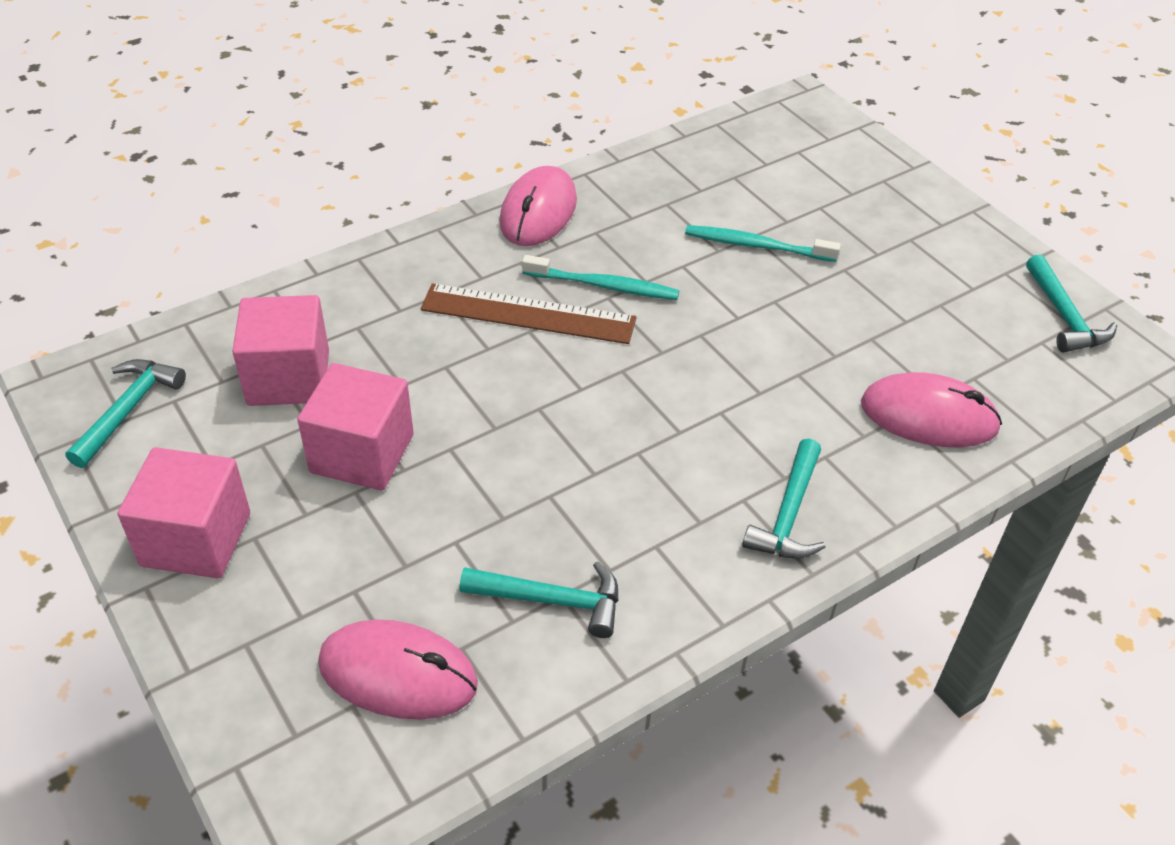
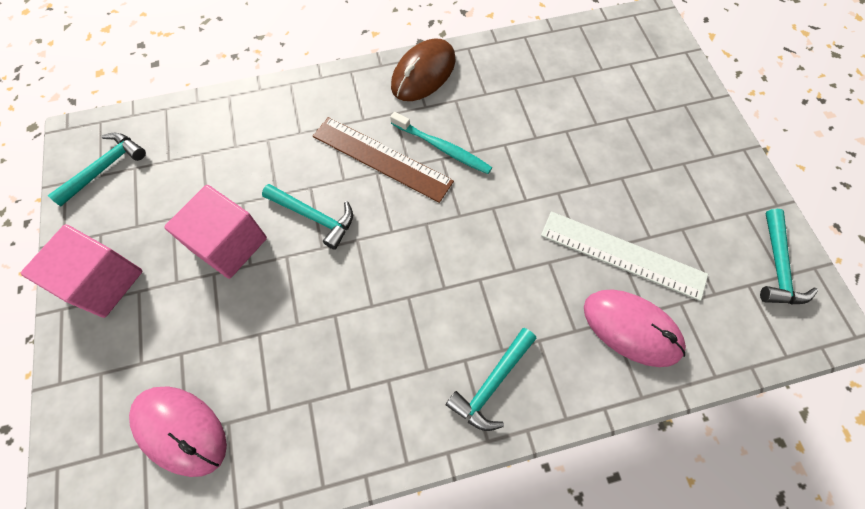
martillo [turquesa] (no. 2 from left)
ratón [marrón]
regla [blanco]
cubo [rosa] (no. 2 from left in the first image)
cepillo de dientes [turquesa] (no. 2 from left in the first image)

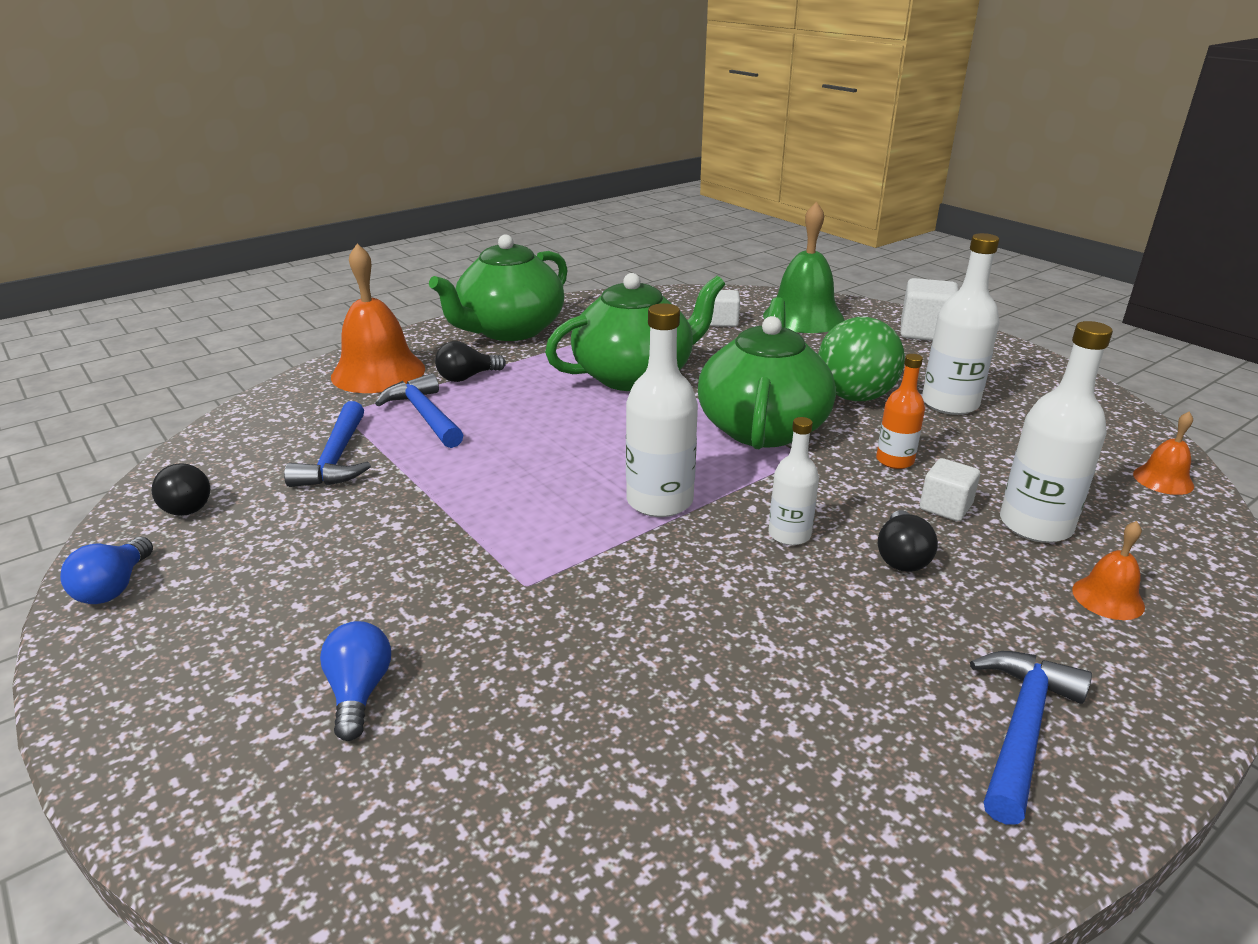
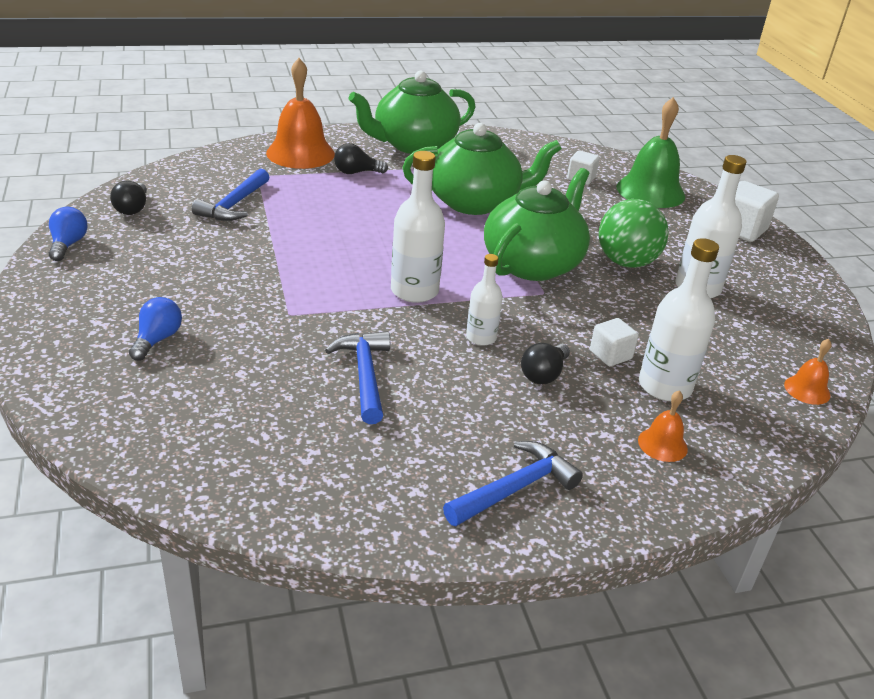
bombilla [azul] (no. 1 from left)
martillo [azul] (no. 2 from left)
botella [naranja]

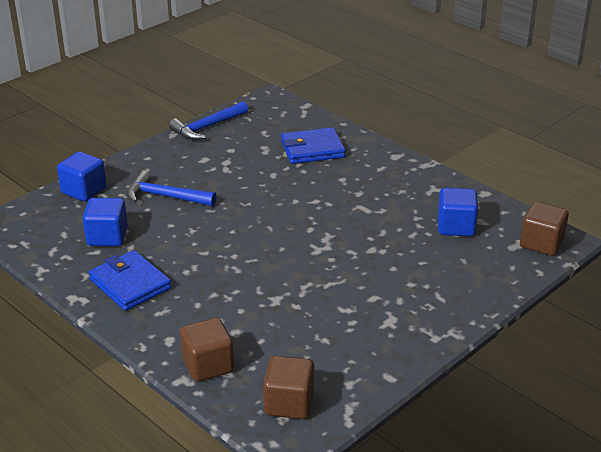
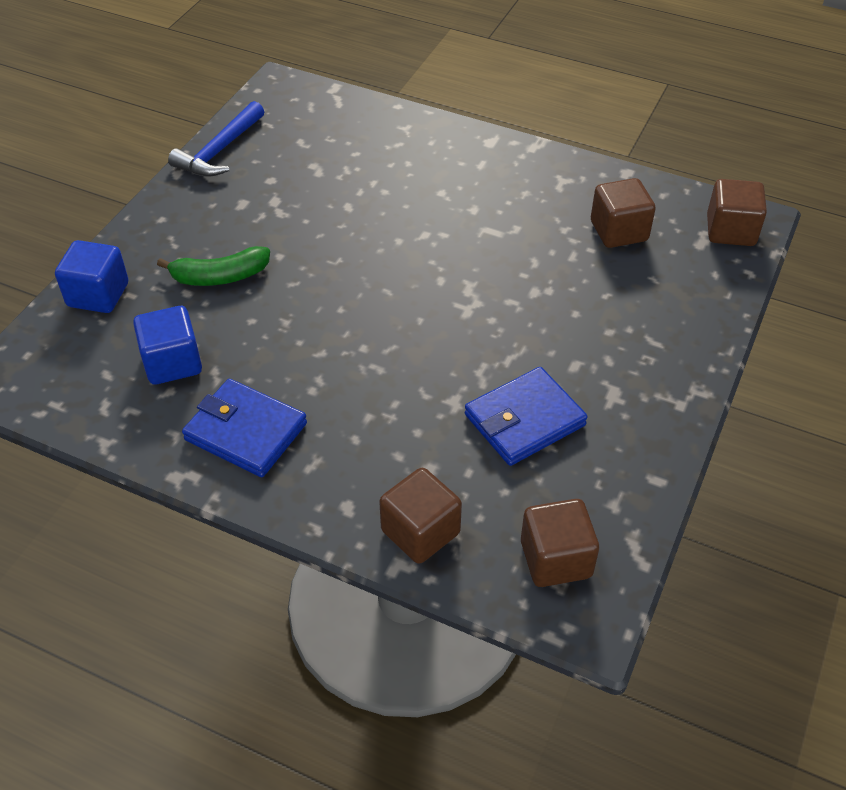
plátano [verde]
cartera [azul] (no. 2 from left)
cubo [marrón] (no. 3 from left)

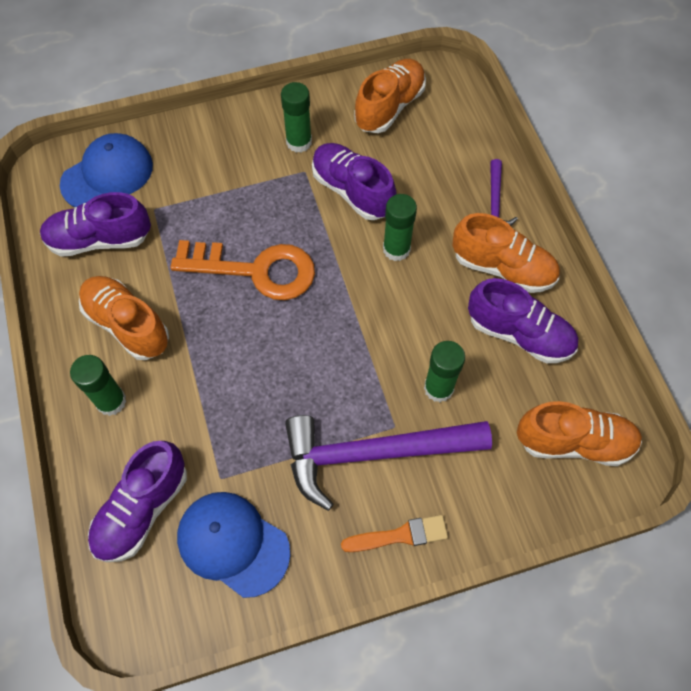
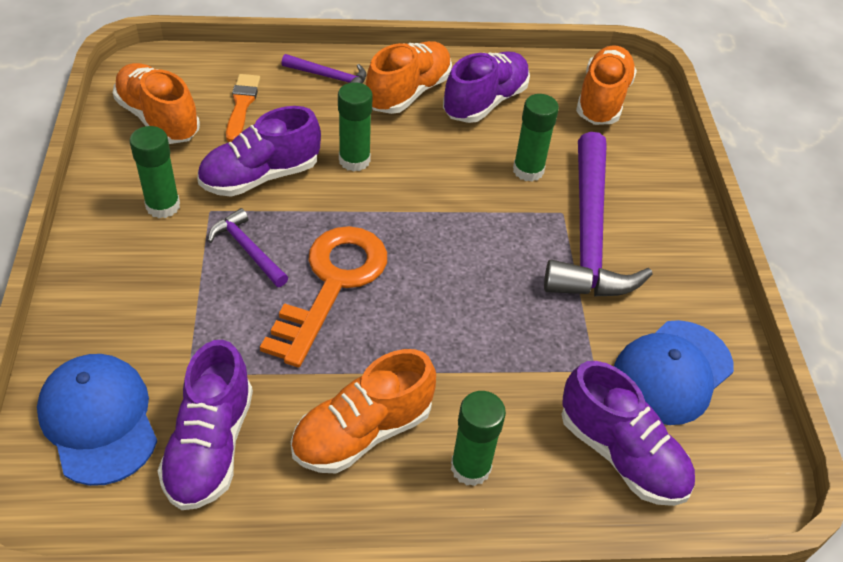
martillo [morado] (no. 1 from left)
pincel [naranja]

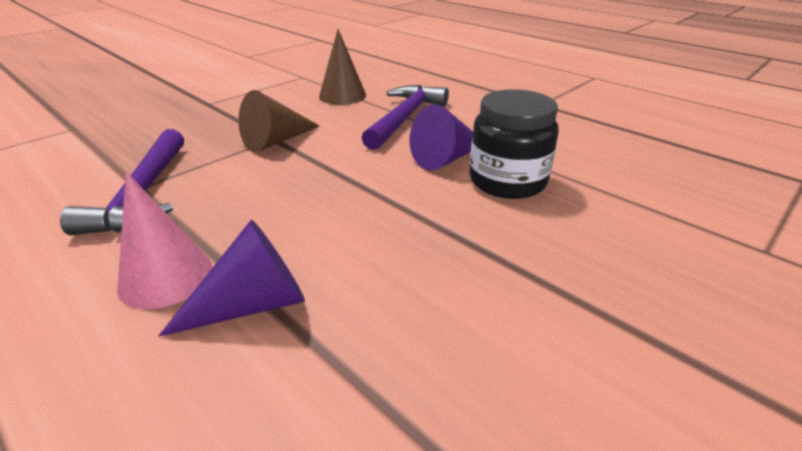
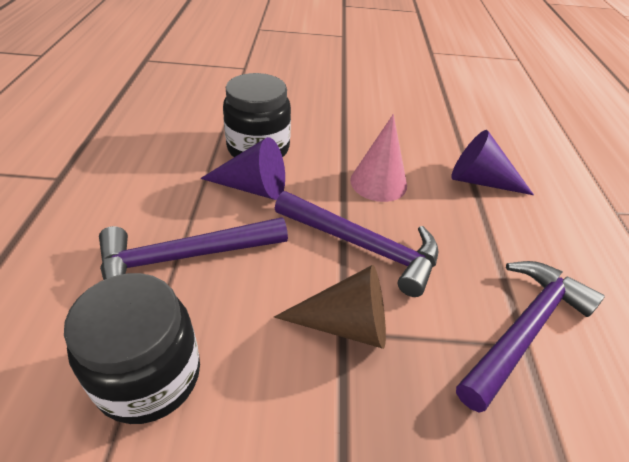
tarro [negro] (no. 1 from left)
martillo [morado] (no. 2 from left)
cono [rosa]

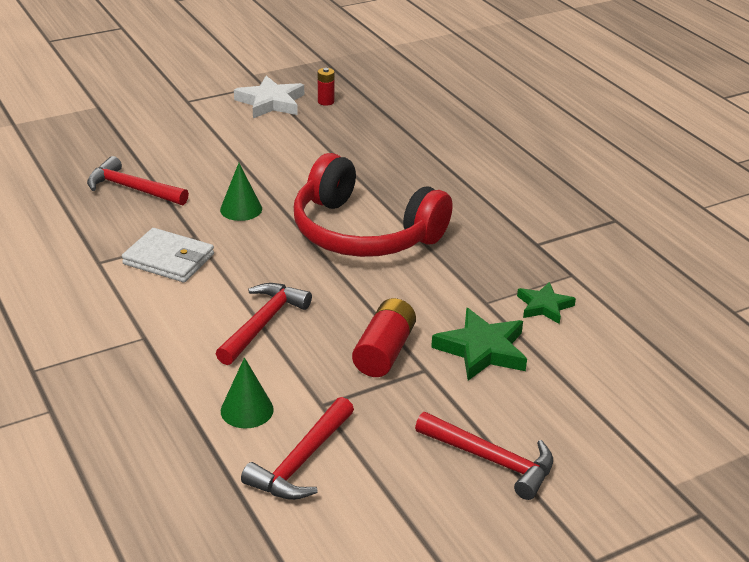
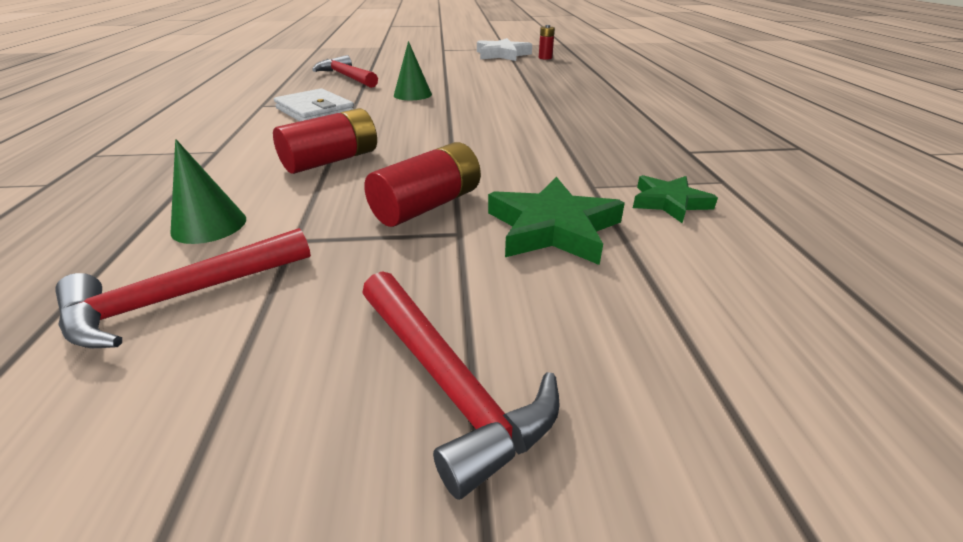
pila [rojo] (no. 1 from left)
auriculares [rojo]

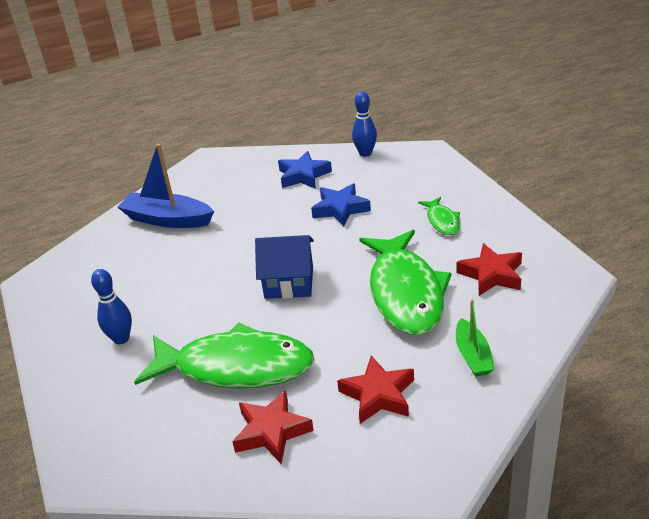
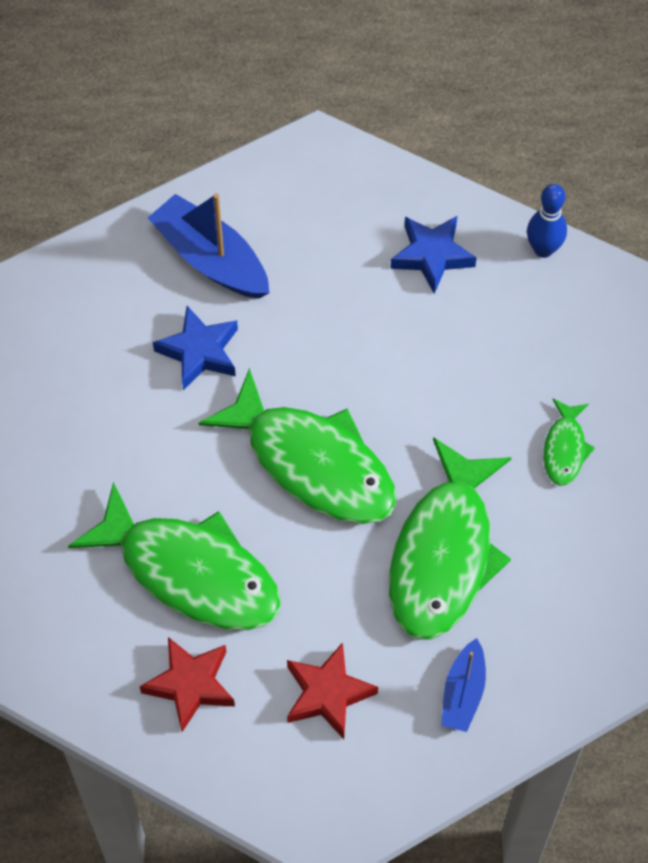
estrella [azul] (no. 1 from left)
pez [verde] (no. 2 from left)
barco [azul] (no. 2 from left)
bolo [azul] (no. 1 from left in the first image)
estrella [rojo] (no. 3 from left in the first image)

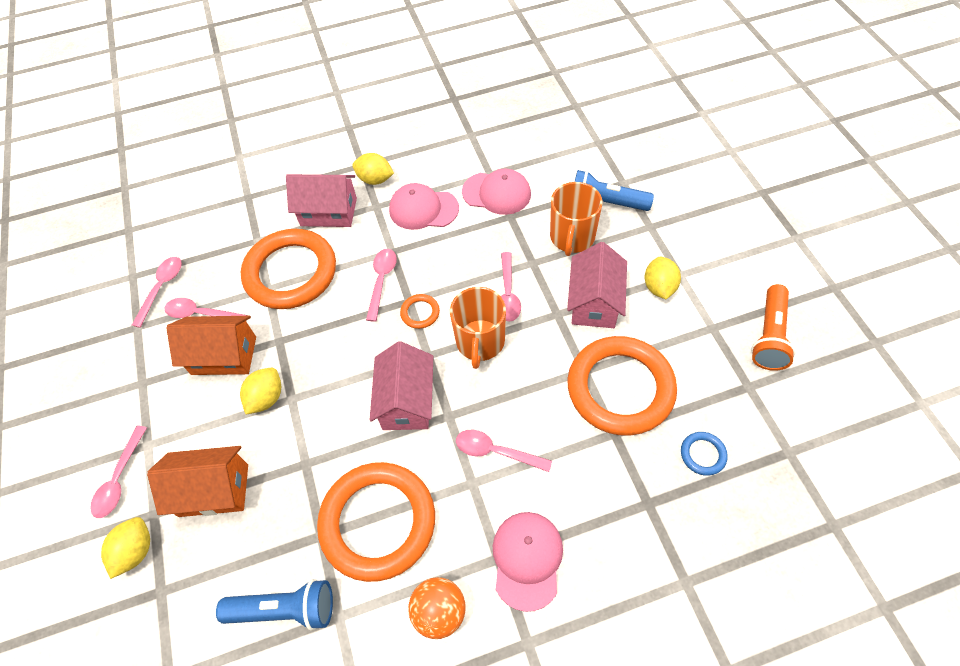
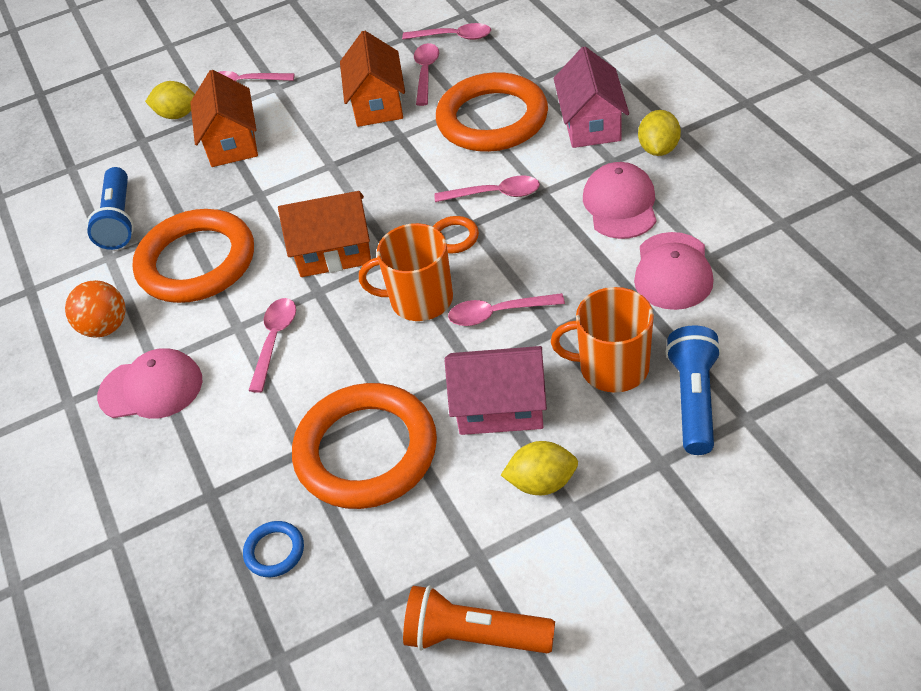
casa [naranja] (no. 2 from left)
limón [amarillo] (no. 2 from left in the first image)

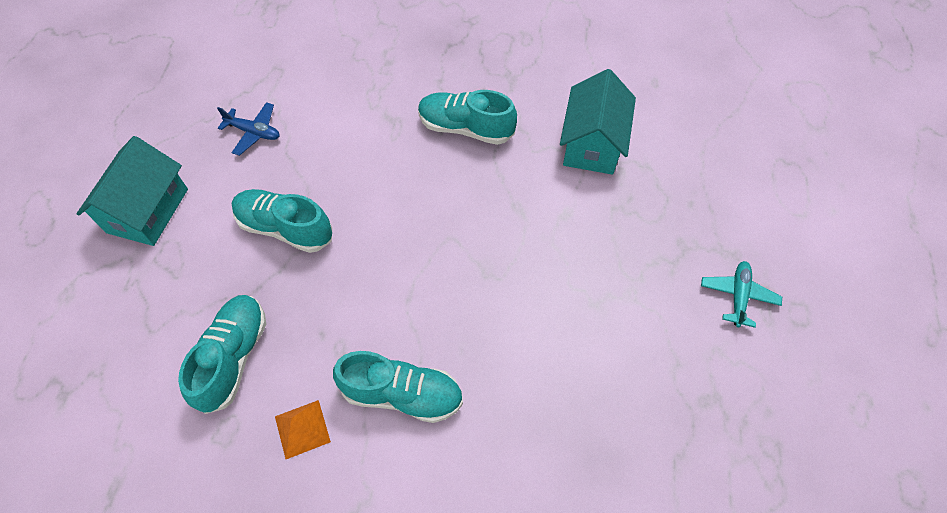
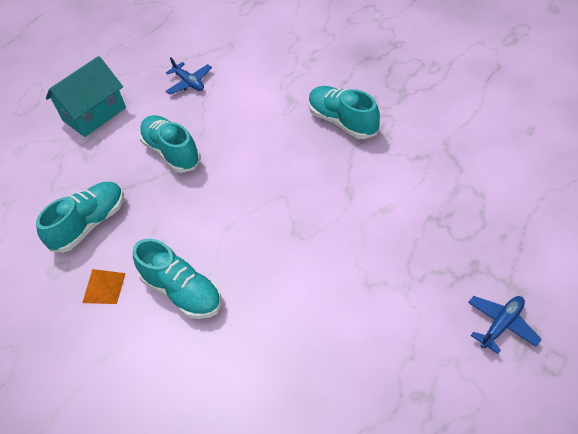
avión [azul] (no. 2 from left)
casa [turquesa] (no. 2 from left in the first image)

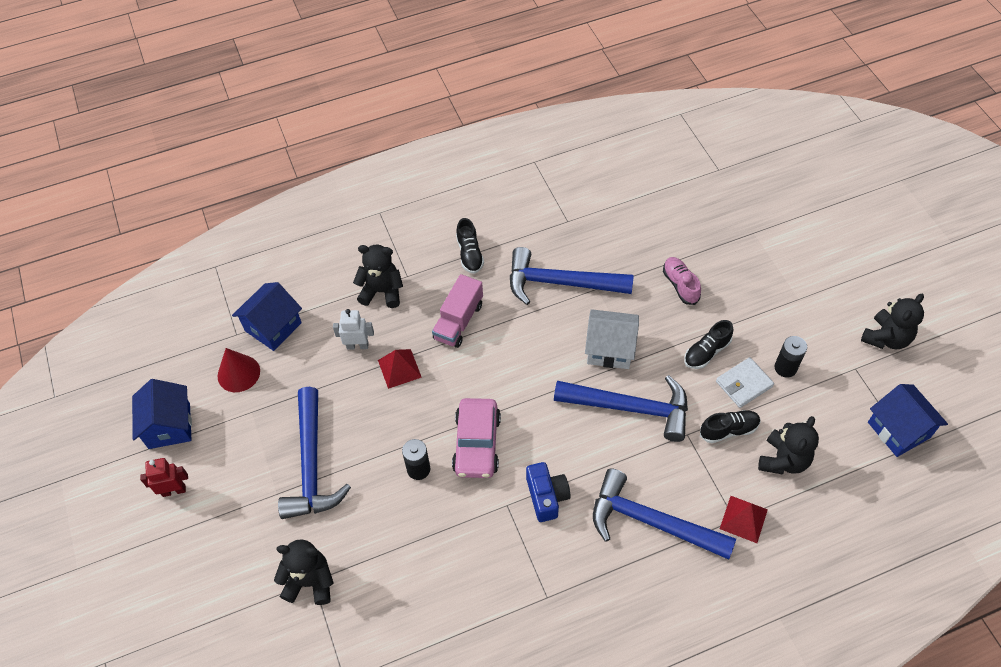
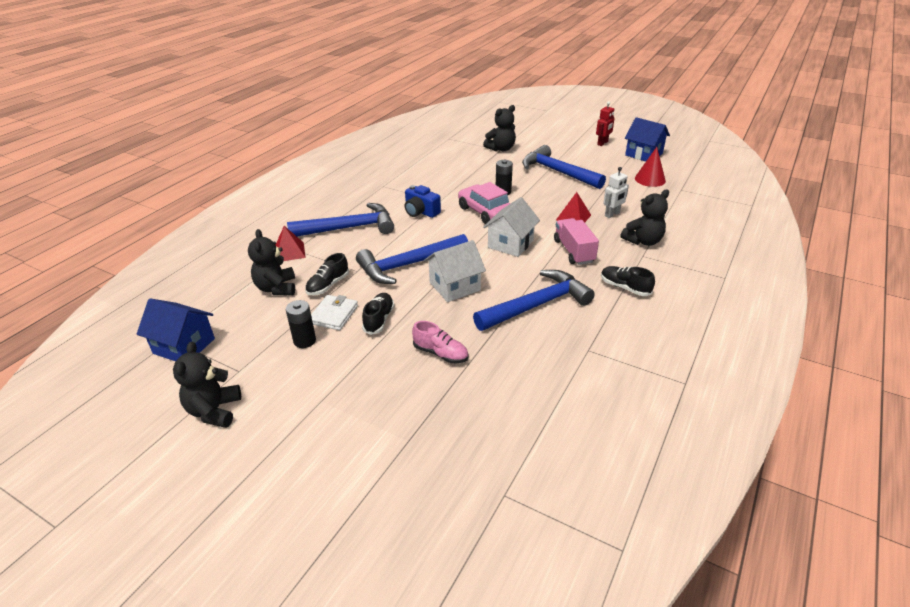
casa [blanco] (no. 2 from left)
casa [azul] (no. 2 from left in the first image)

